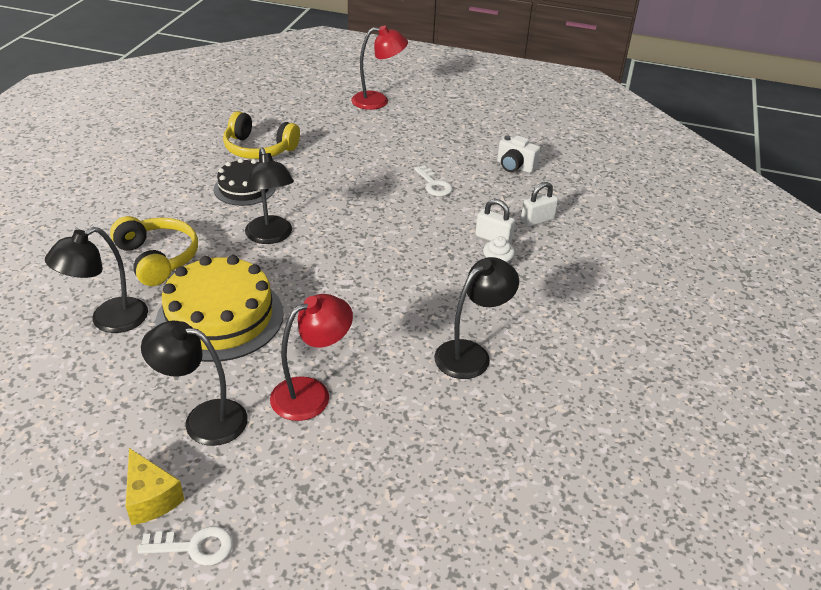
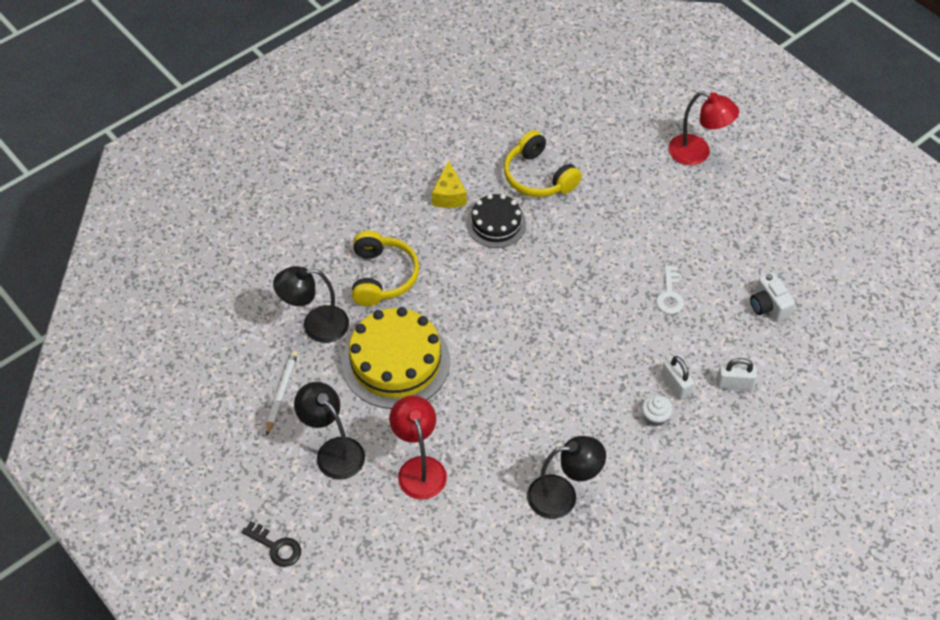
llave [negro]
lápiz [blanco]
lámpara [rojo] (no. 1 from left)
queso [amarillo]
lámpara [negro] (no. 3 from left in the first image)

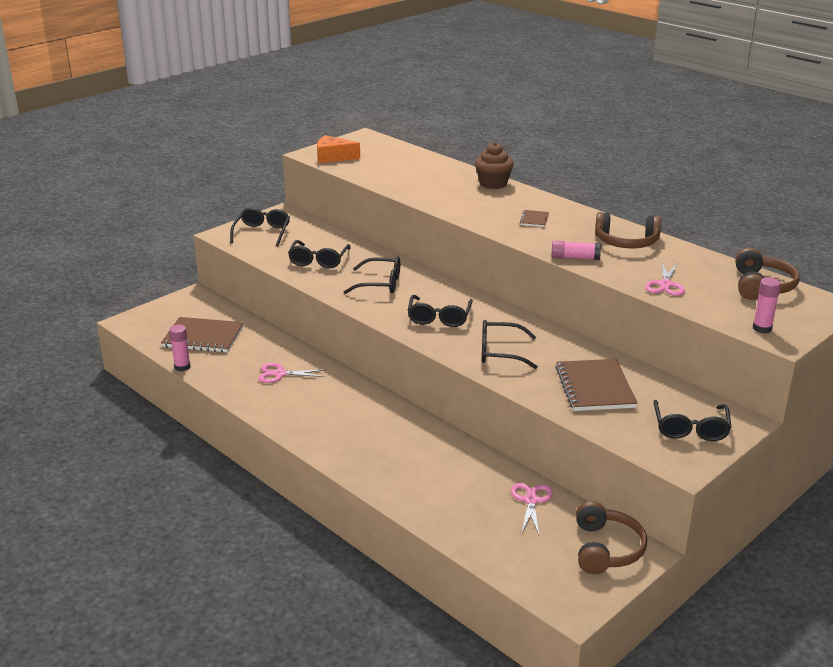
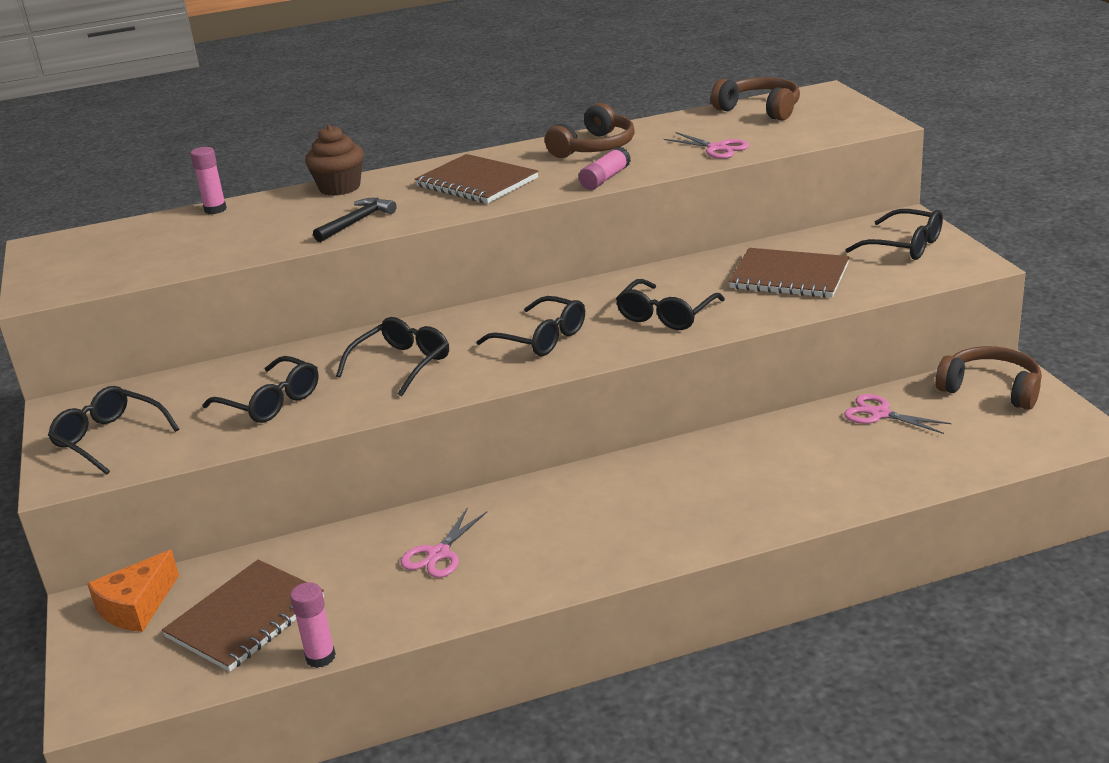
queso [naranja]
barra de pegamento [rosa] (no. 1 from left)
martillo [negro]
cuaderno [marrón] (no. 2 from left)

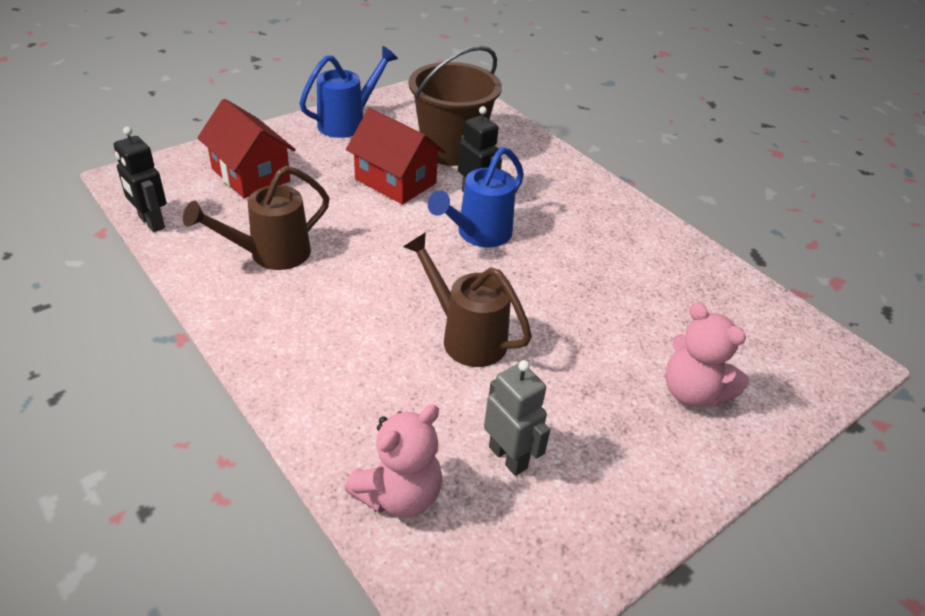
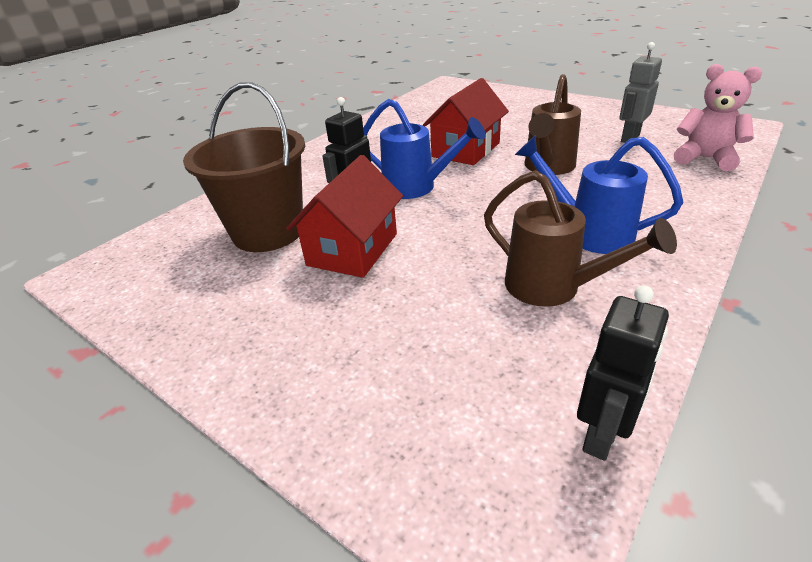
casa [rojo] (no. 2 from left)
regadera [azul] (no. 2 from left)
osito [rosa] (no. 2 from left in the first image)

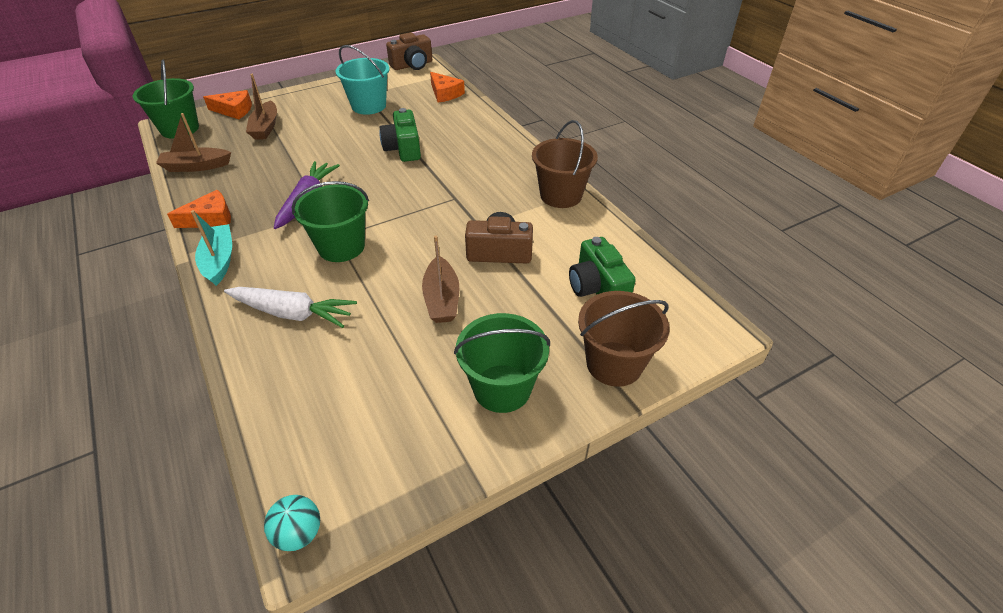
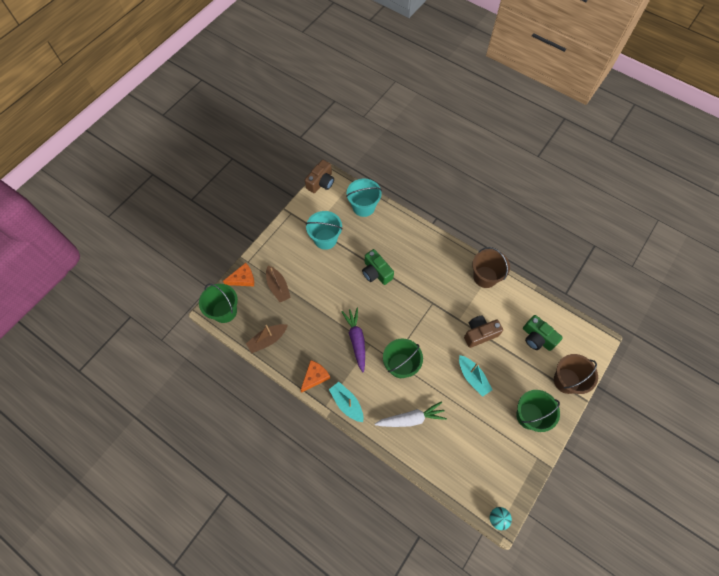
balde [turquesa] (no. 2 from left)
barco [turquesa] (no. 2 from left)

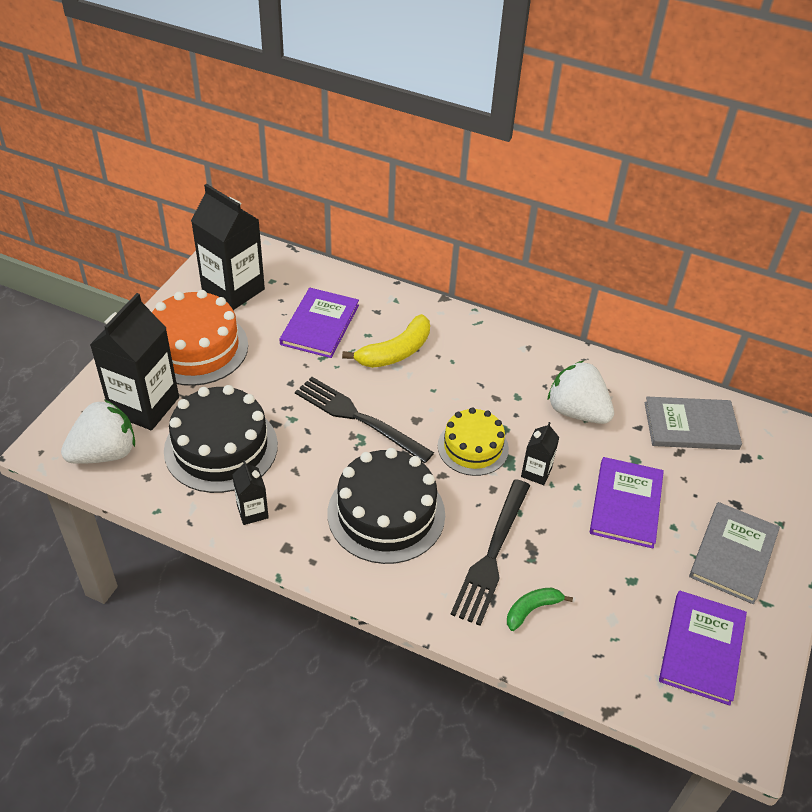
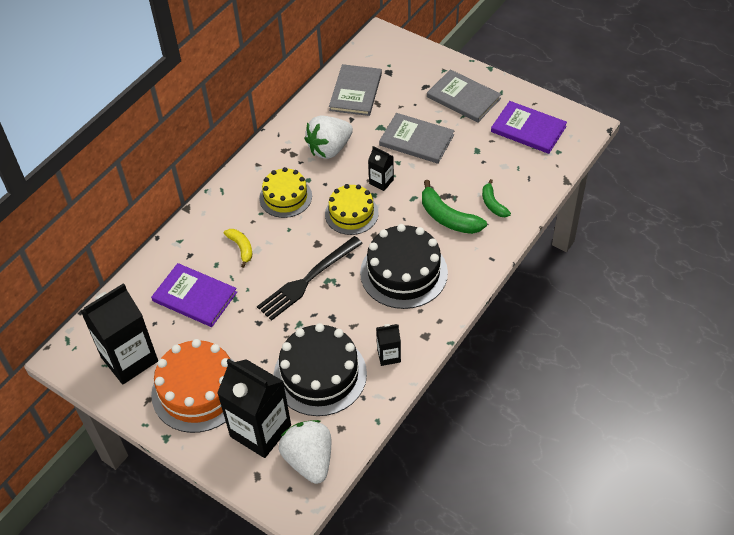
plátano [amarillo]
tarta [amarillo] (no. 1 from left)
libro [gris] (no. 2 from left)
plátano [verde] (no. 1 from left)

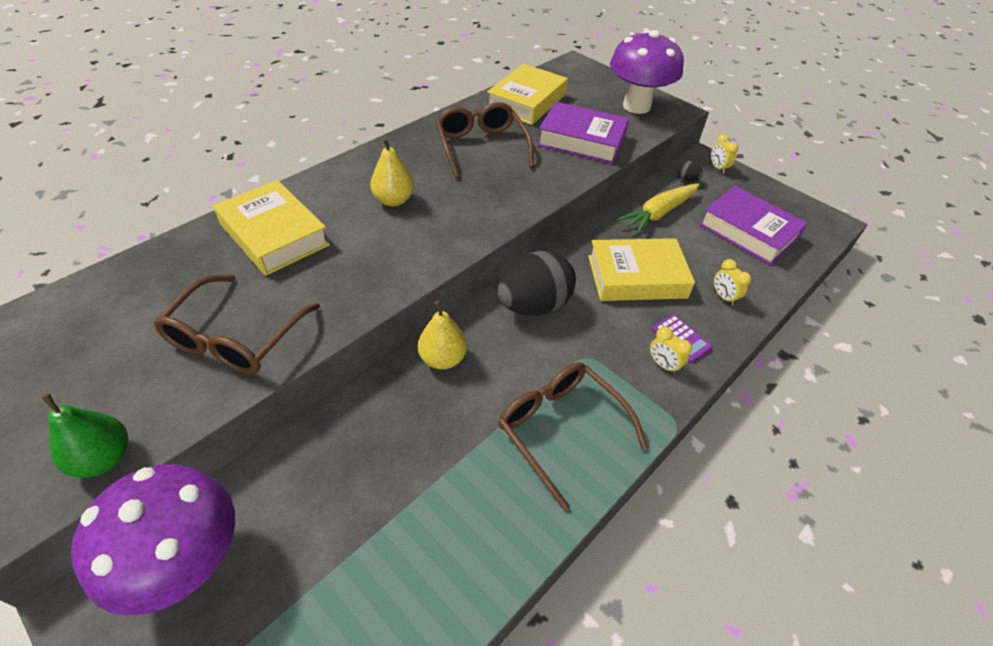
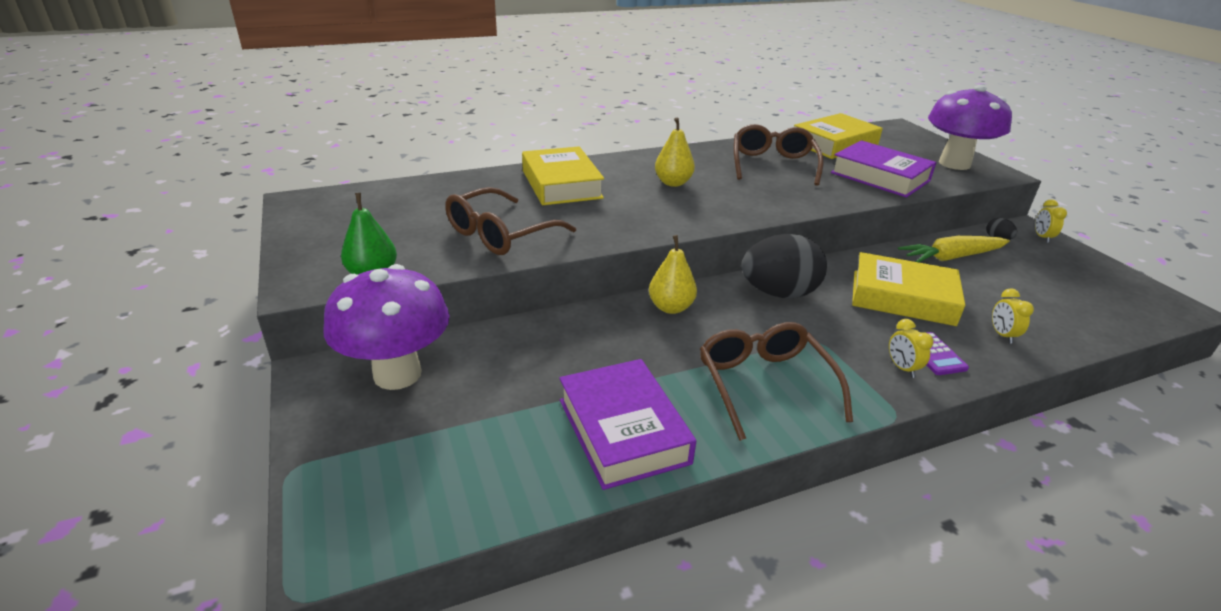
libro [morado] (no. 1 from left)

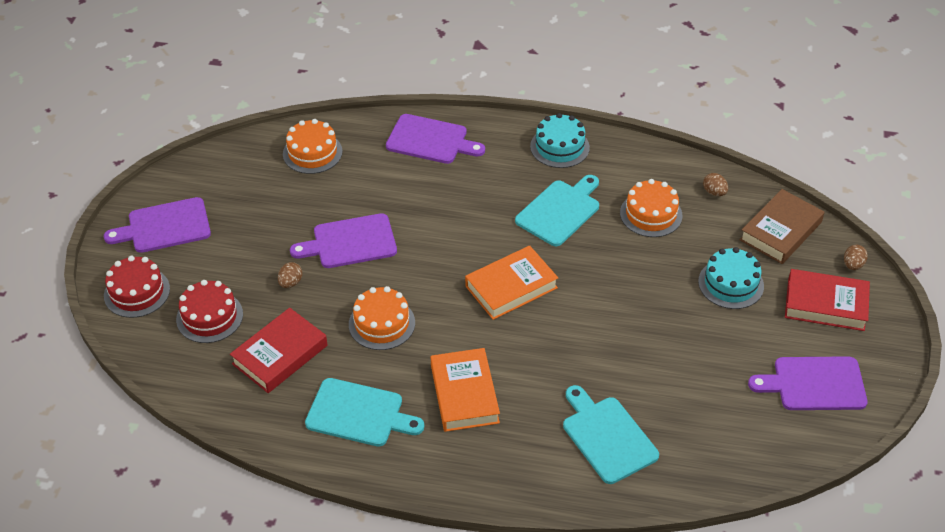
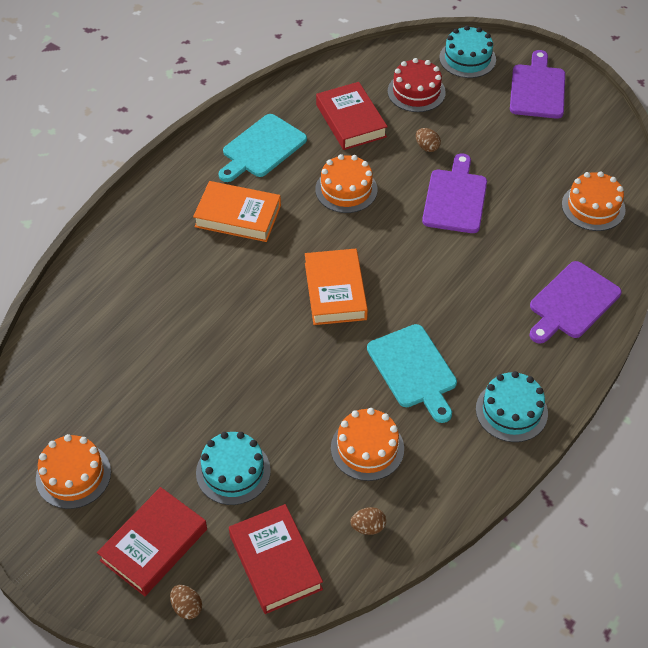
tarta [naranja] (no. 1 from left)
libro [rojo] (no. 2 from left)
tarta [turquesa] (no. 2 from left)
tabla de cortar [turquesa] (no. 3 from left in the first image)

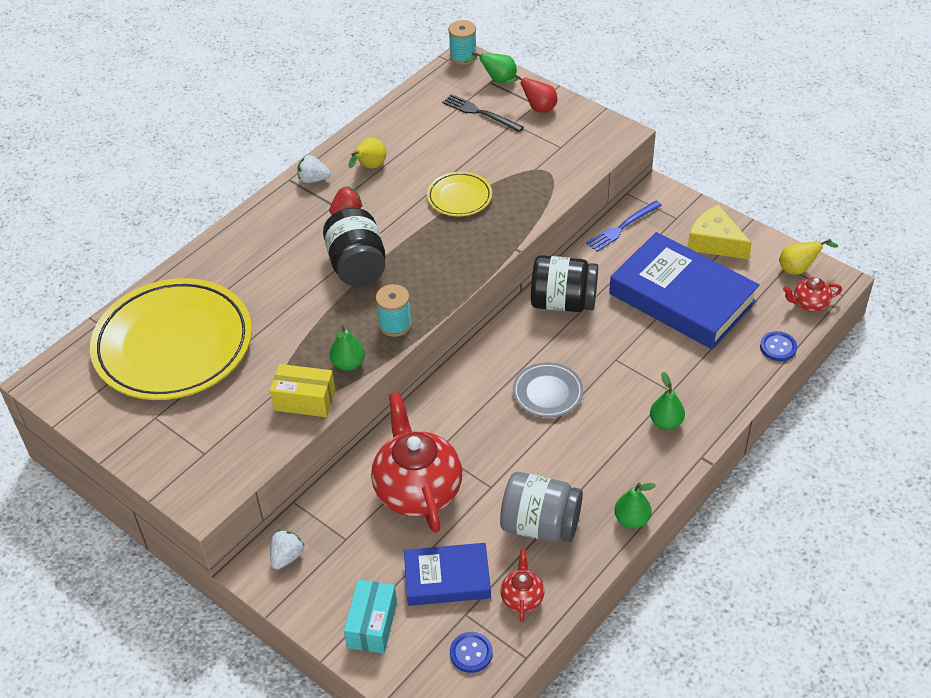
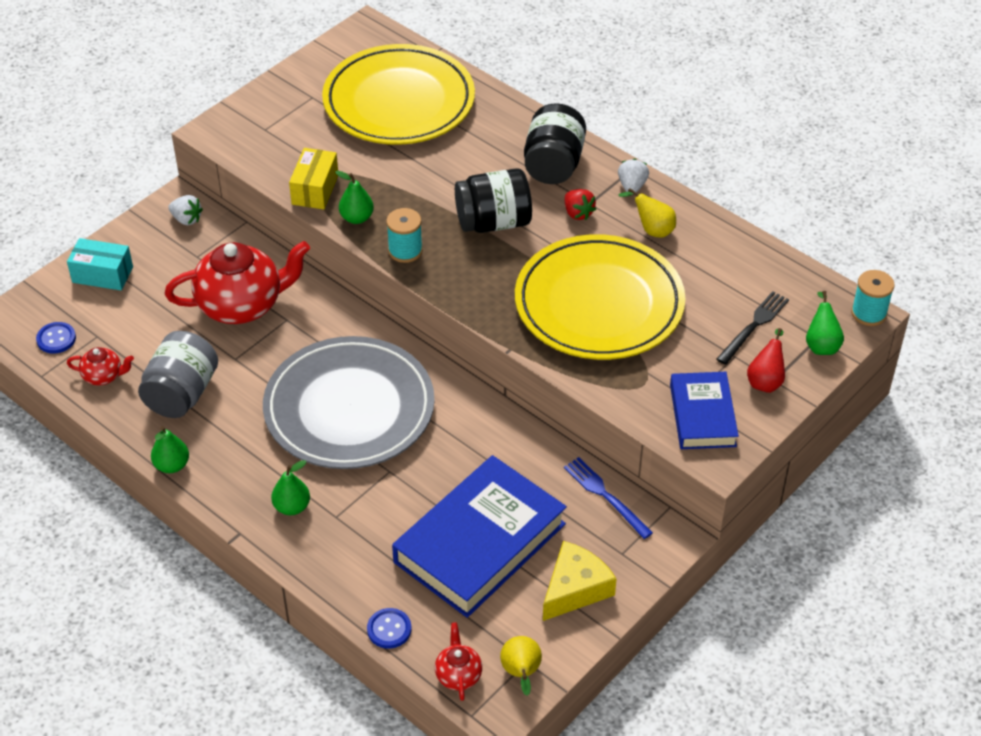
plato [gris]
plato [amarillo] (no. 2 from left)
tarro [negro] (no. 2 from left)
libro [azul] (no. 2 from left)

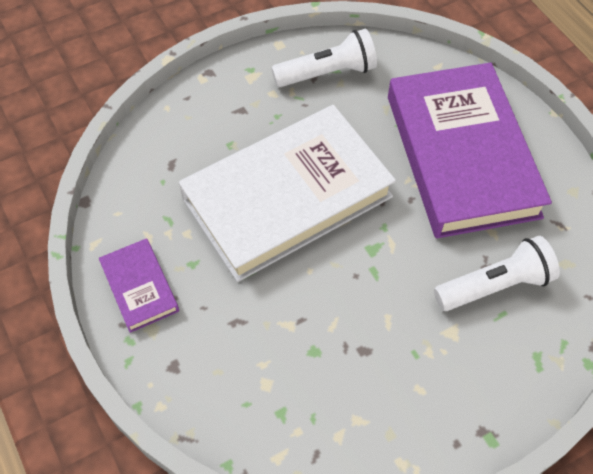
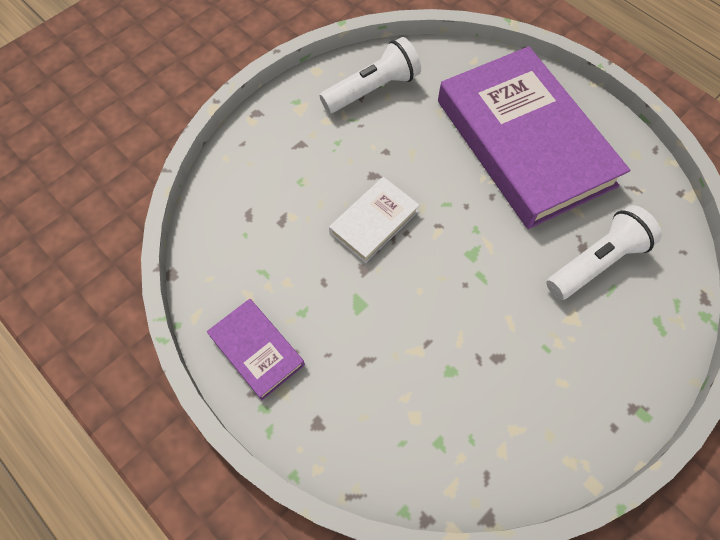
libro [blanco]

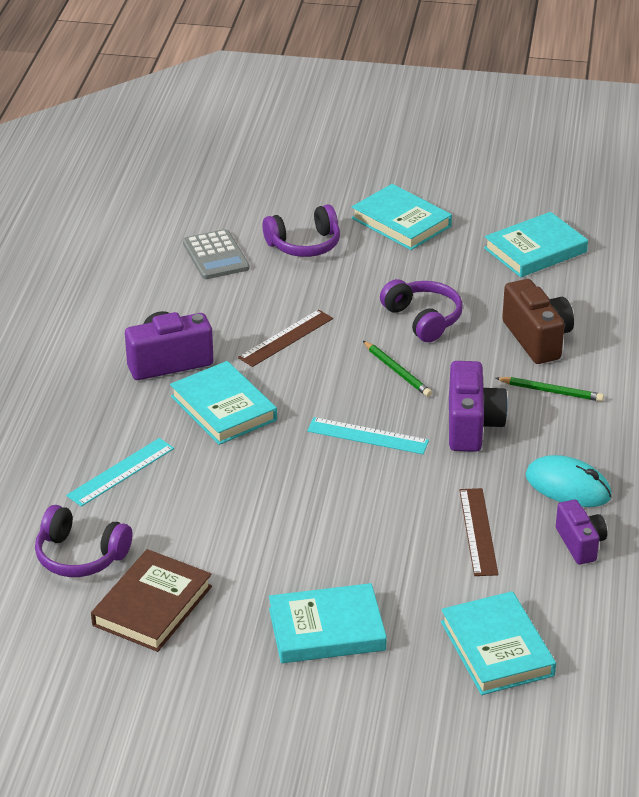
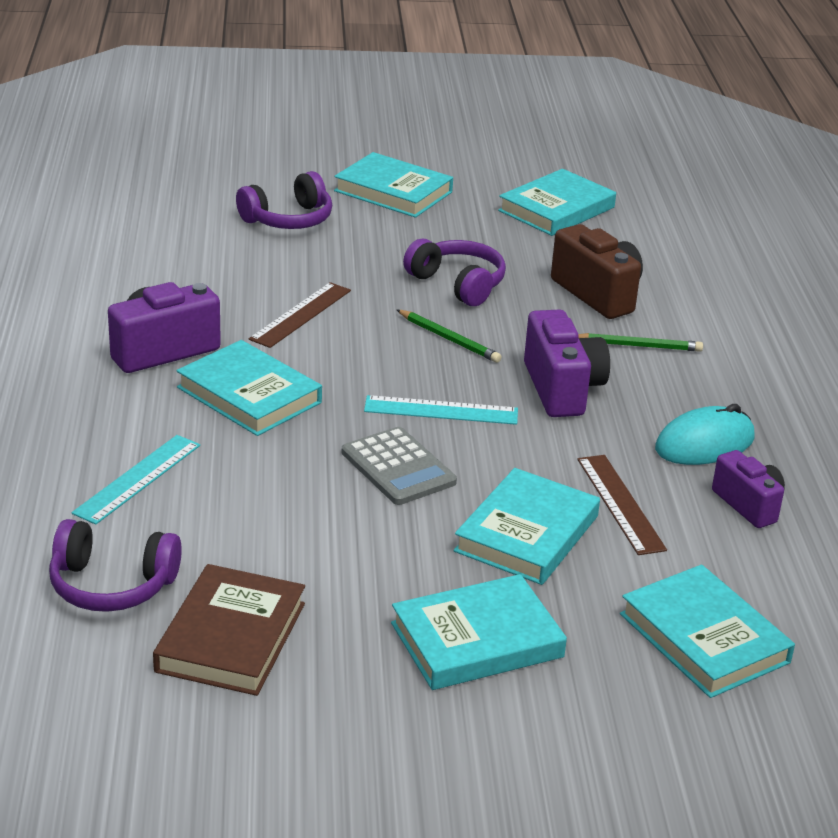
calculadora [gris]
libro [turquesa] (no. 4 from left)
ratón [turquesa]

